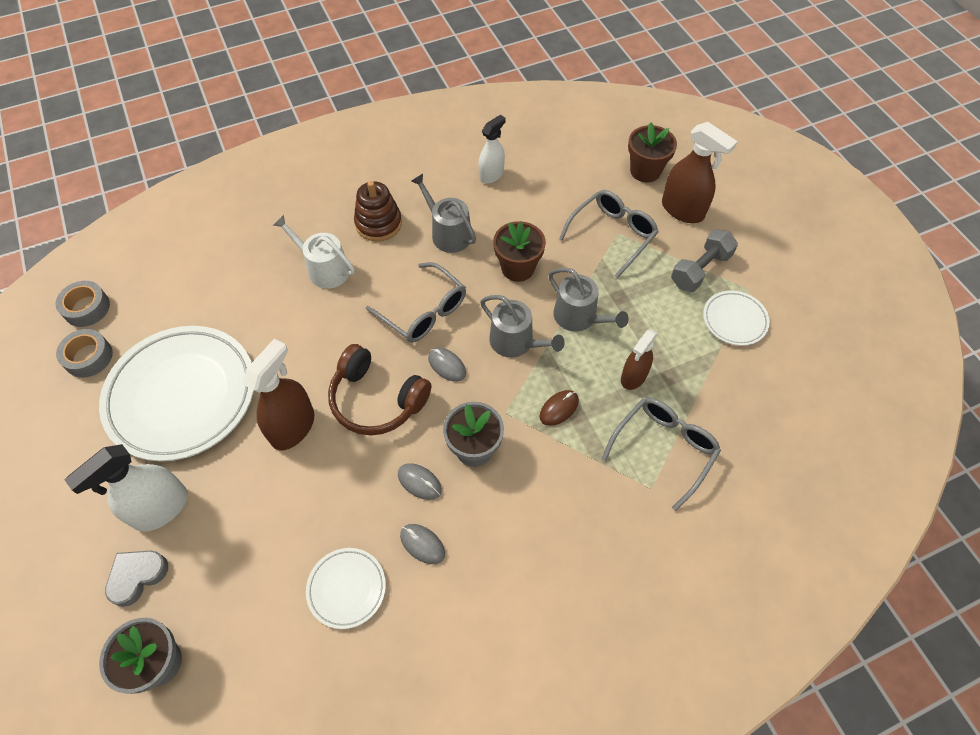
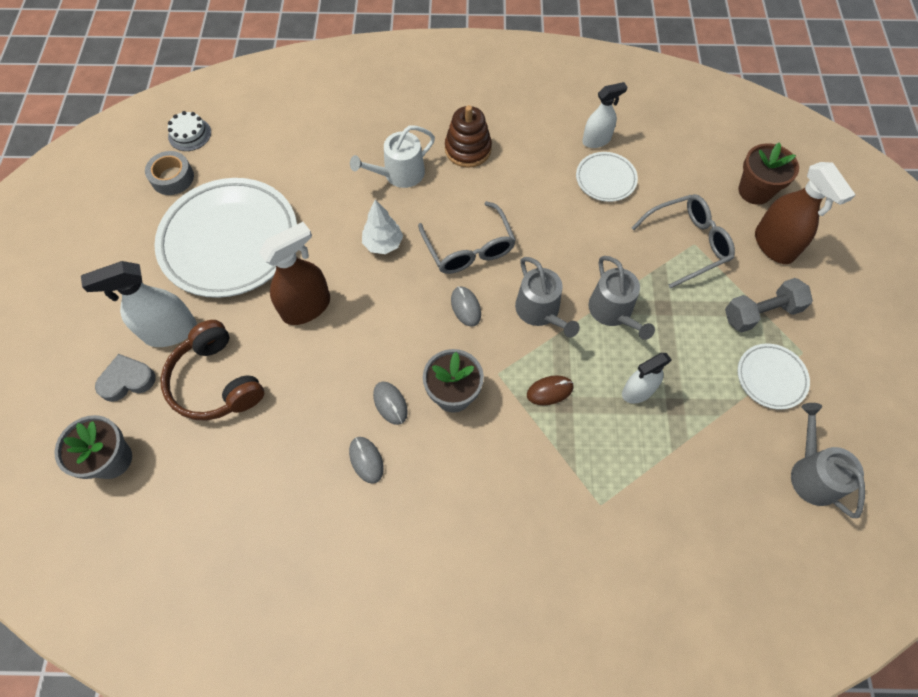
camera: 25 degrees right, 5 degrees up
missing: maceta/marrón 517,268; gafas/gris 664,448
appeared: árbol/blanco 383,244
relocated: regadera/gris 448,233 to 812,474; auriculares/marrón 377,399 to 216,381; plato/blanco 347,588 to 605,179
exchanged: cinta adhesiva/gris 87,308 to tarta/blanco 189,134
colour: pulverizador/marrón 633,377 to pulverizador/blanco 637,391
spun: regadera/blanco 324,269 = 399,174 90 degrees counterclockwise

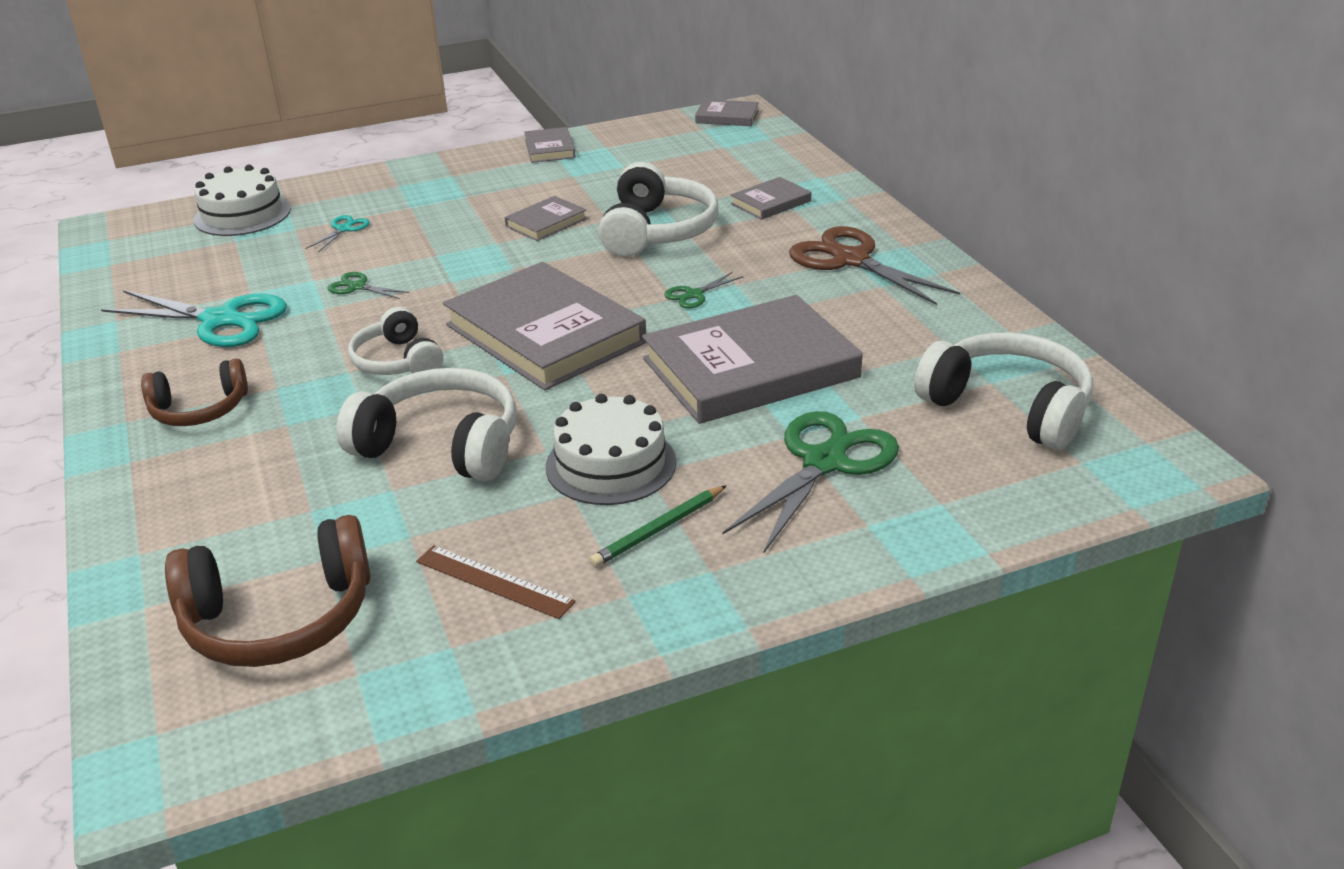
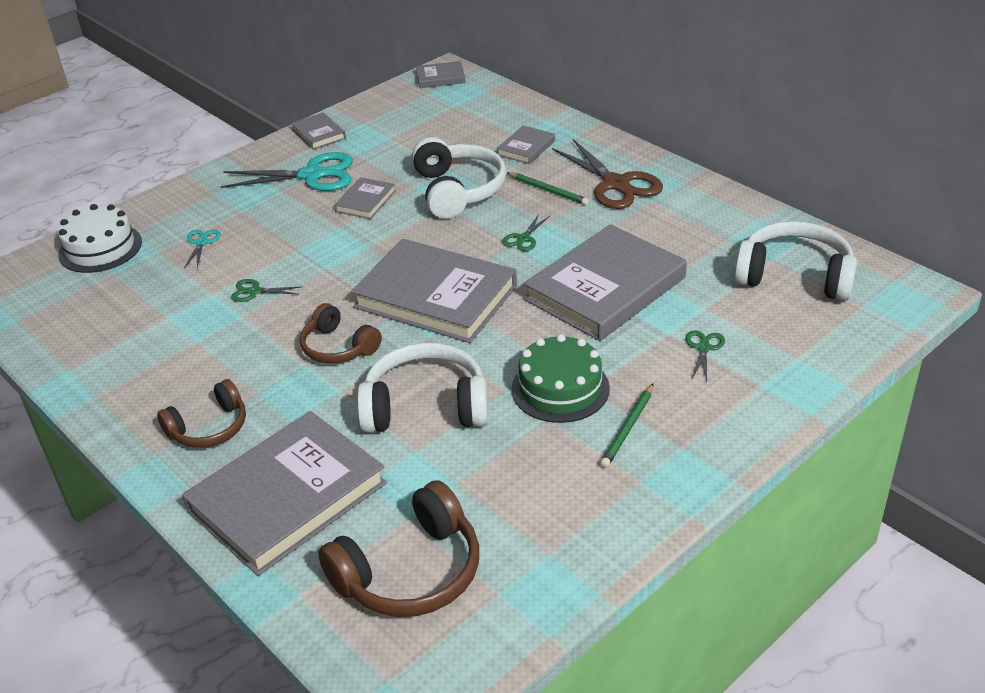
camera: 20 degrees left, 5 degrees up
missing: regla/marrón 494,581
appeared: lápiz/verde 548,190; libro/gris 287,497
relocated: tijeras/turquesa 221,320 to 312,175
colour: auriculares/blanco 398,361 to auriculares/marrón 338,347; tarta/blanco 611,464 to tarta/verde 560,388
spun: tijeras/marrón 850,260 = 616,184 150 degrees counterclockwise
size: tijeras/verde 824,462 = 704,348 x0.46

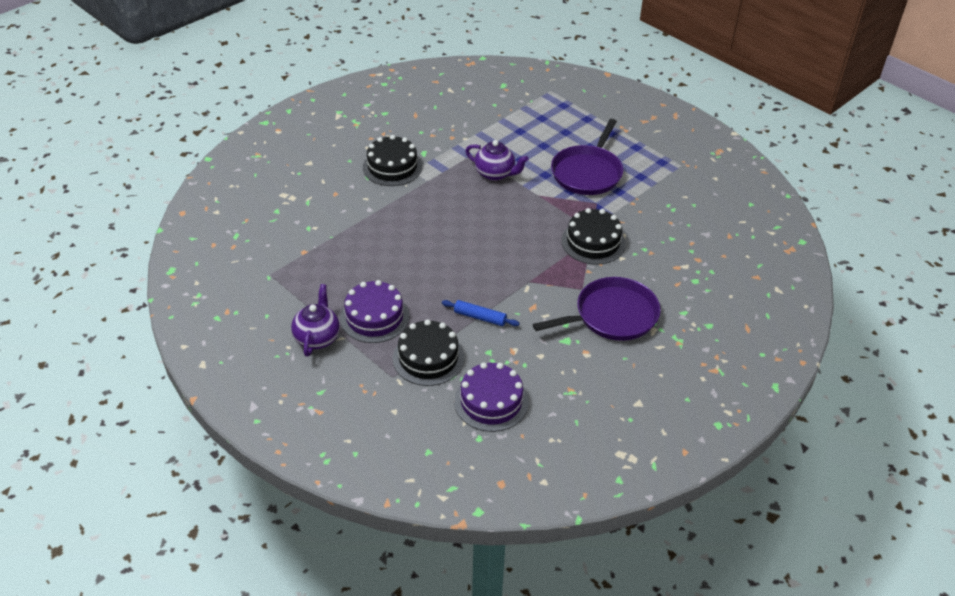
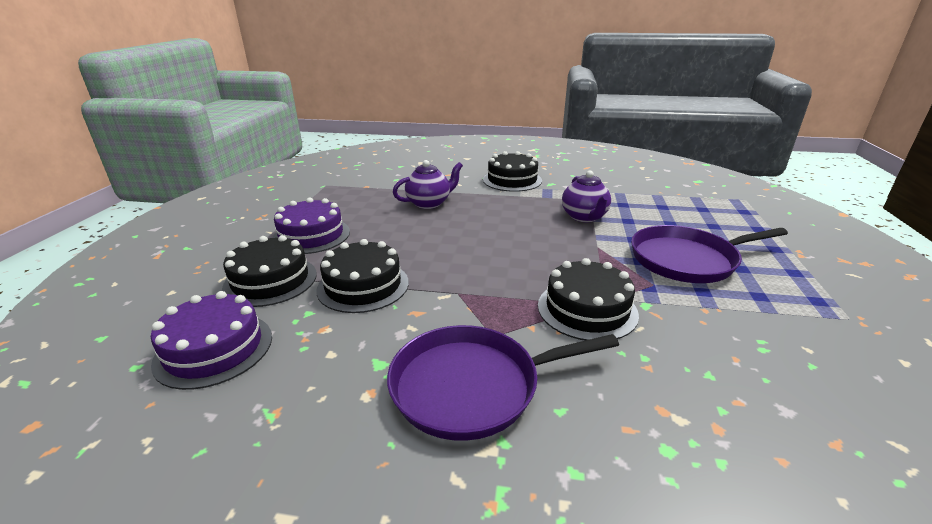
camera: 55 degrees right, 15 degrees down
relocated: tetera/morado 317,338 to 429,203
exchanged: rodillo/azul 480,317 to tarta/negro 363,285
spun: sartén/morado 612,315 = 472,386 135 degrees clockwise

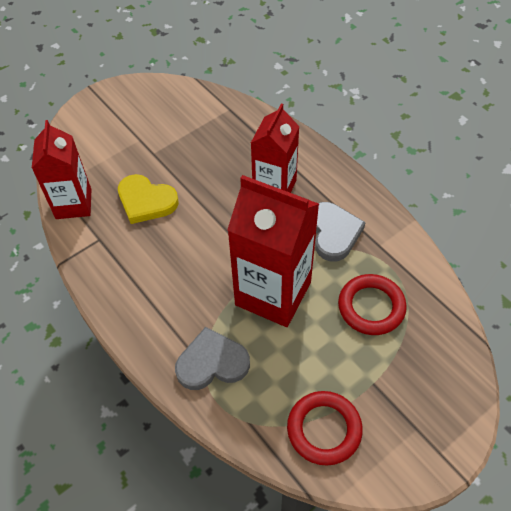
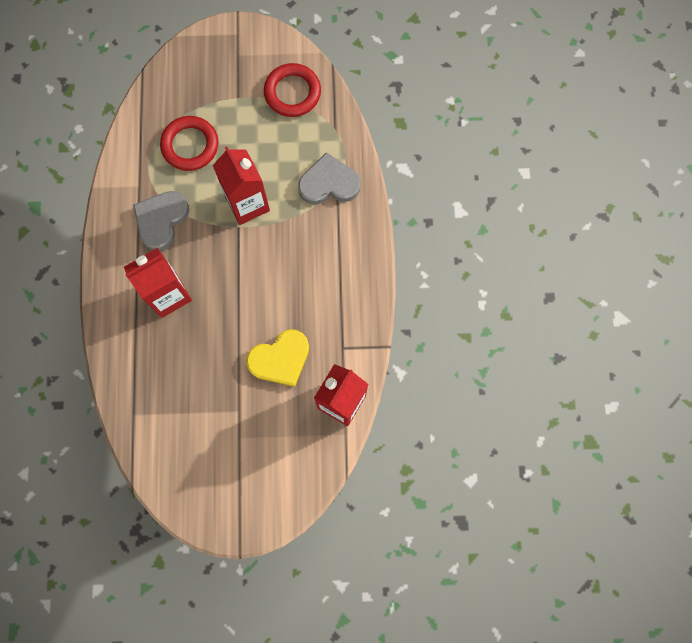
camera: 145 degrees left, 20 degrees up
spun: corazón/amarillo 146,201 = 280,359 90 degrees clockwise; corazón/gris 212,363 = 329,183 150 degrees clockwise
size: cartón de leche/rojo 273,293 = 247,204 x0.66

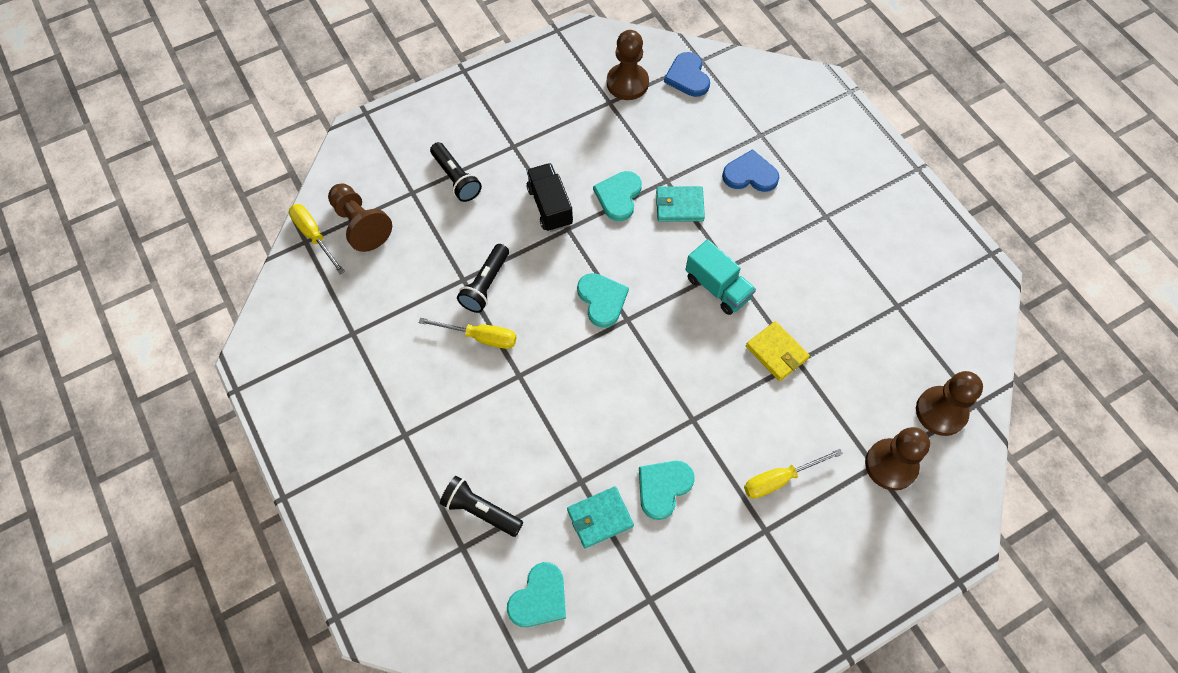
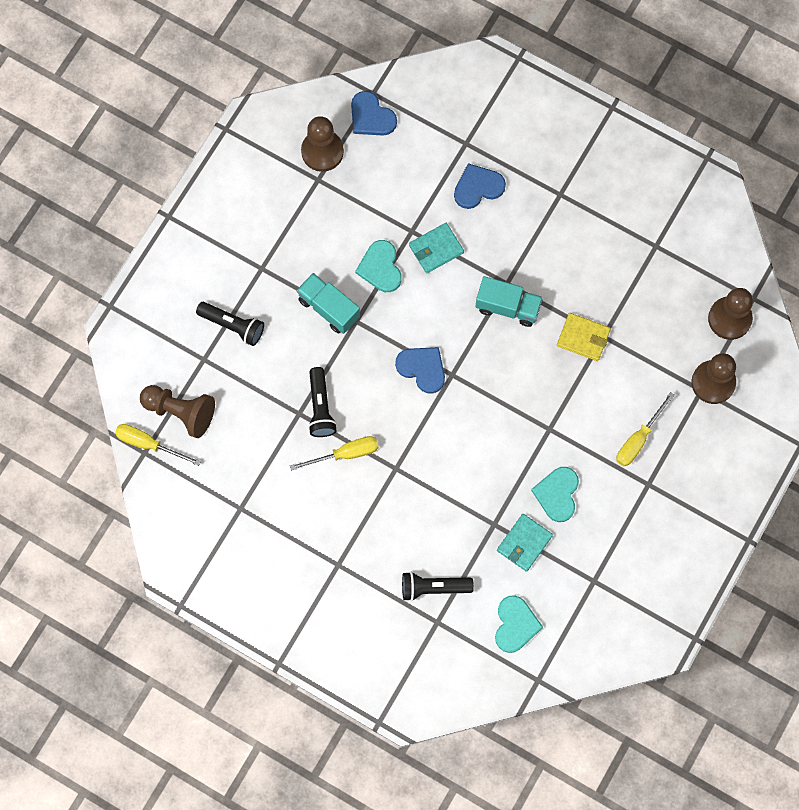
camera: 30 degrees left, 10 degrees up
colour: camión/negro 550,206 to camión/turquesa 329,308; corazón/turquesa 602,300 to corazón/azul 422,368

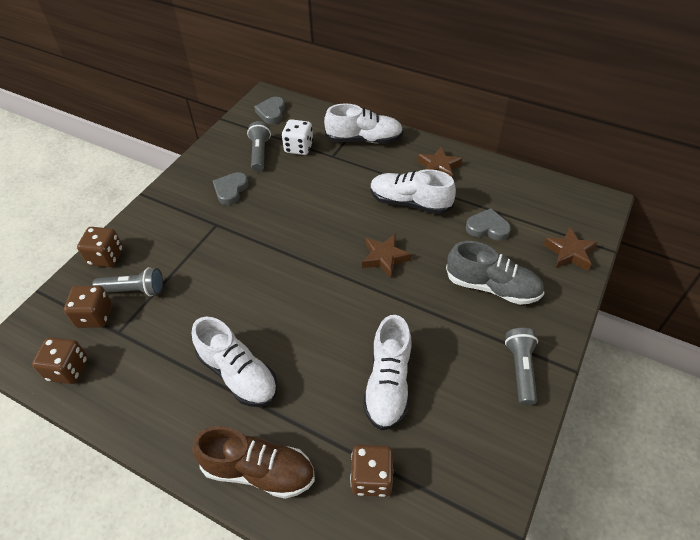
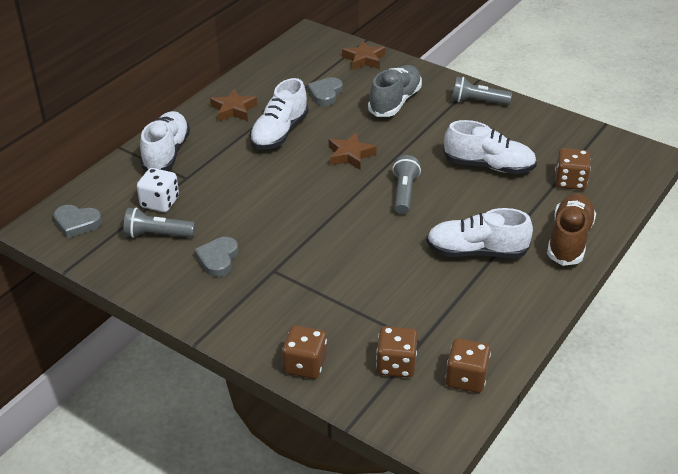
camera: 85 degrees left, 10 degrees down
relocated: lámpara de mano/gris 134,290 to 404,193
spun: corazón/gris 231,190 = 218,259 75 degrees clockwise; zapato/blanco 238,374 = 476,252 135 degrees counterclockwise

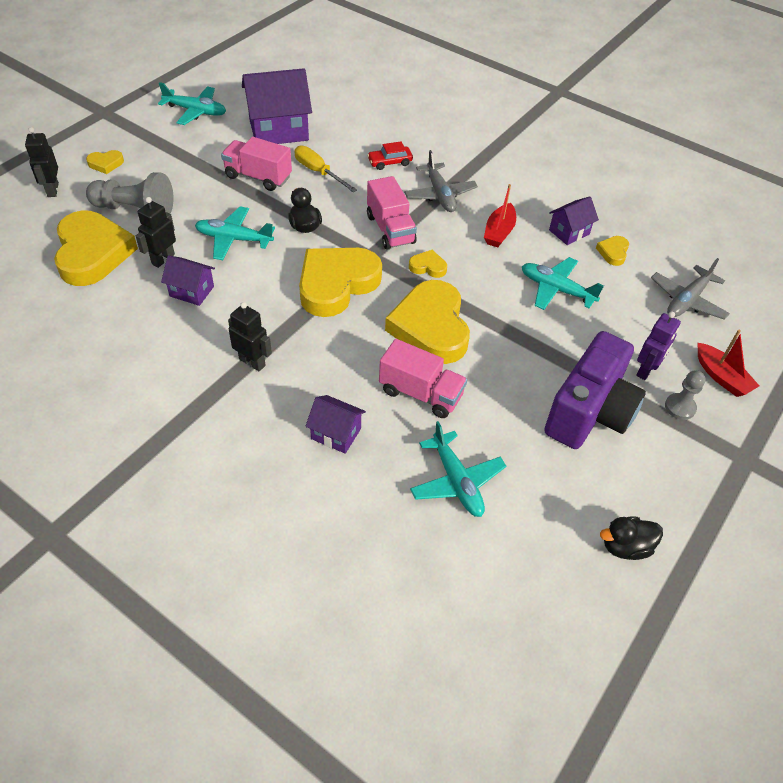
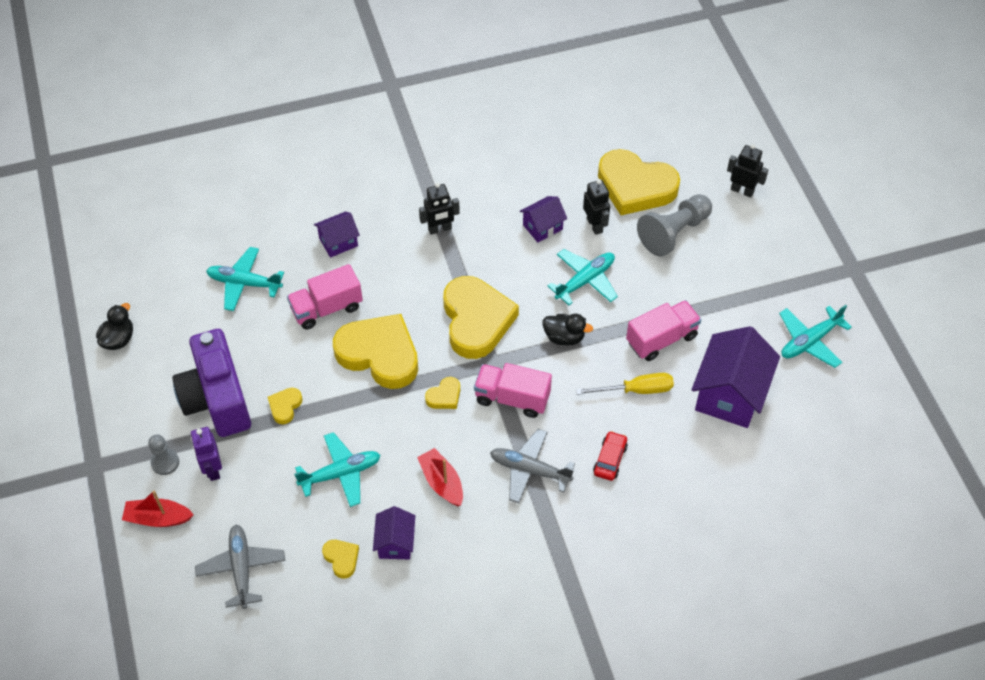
camera: 130 degrees right, 5 degrees up
relocated: corazón/amarillo 106,164 to 285,406

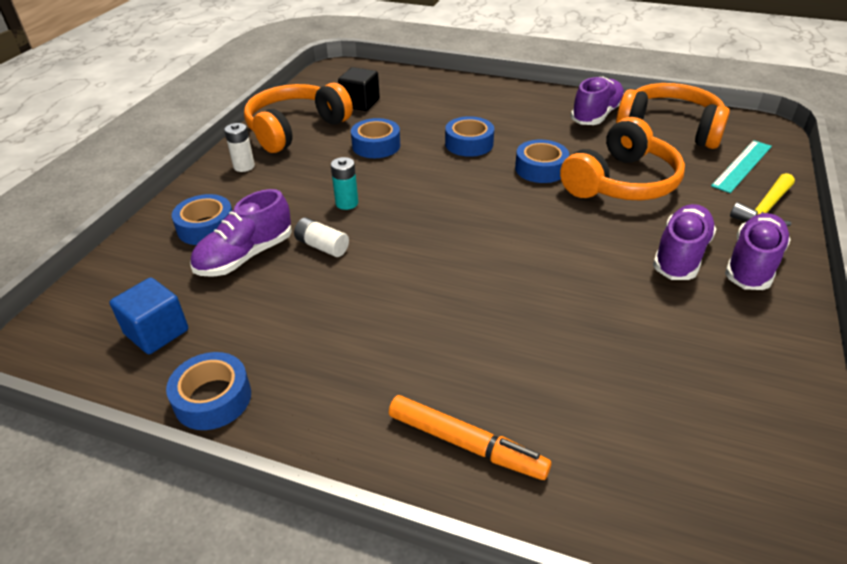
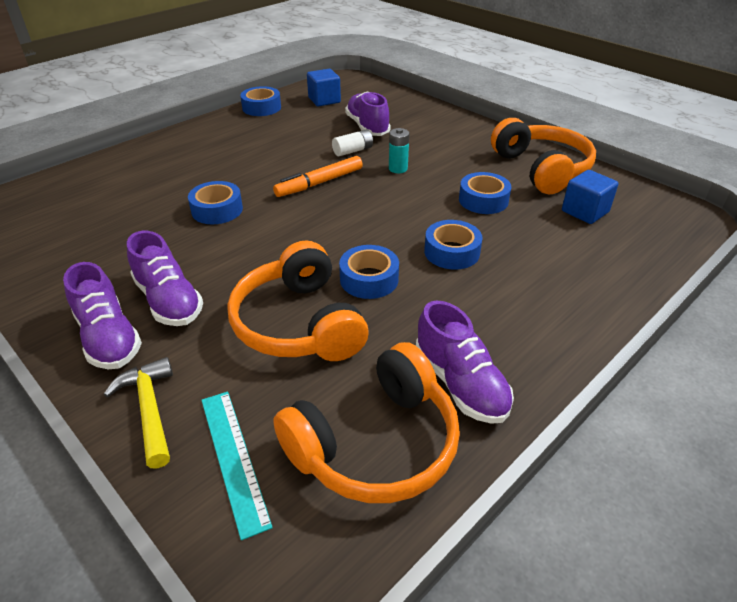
camera: 115 degrees right, 0 degrees up
missing: pila/blanco 244,166
relocated: cinta adhesiva/azul 206,227 to 217,210; rotulador/naranja 466,444 to 319,183
colour: cubo/negro 360,103 to cubo/azul 585,211

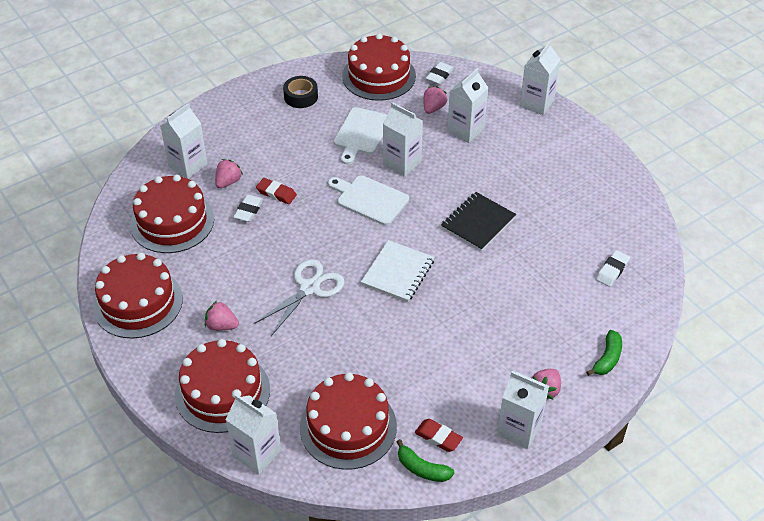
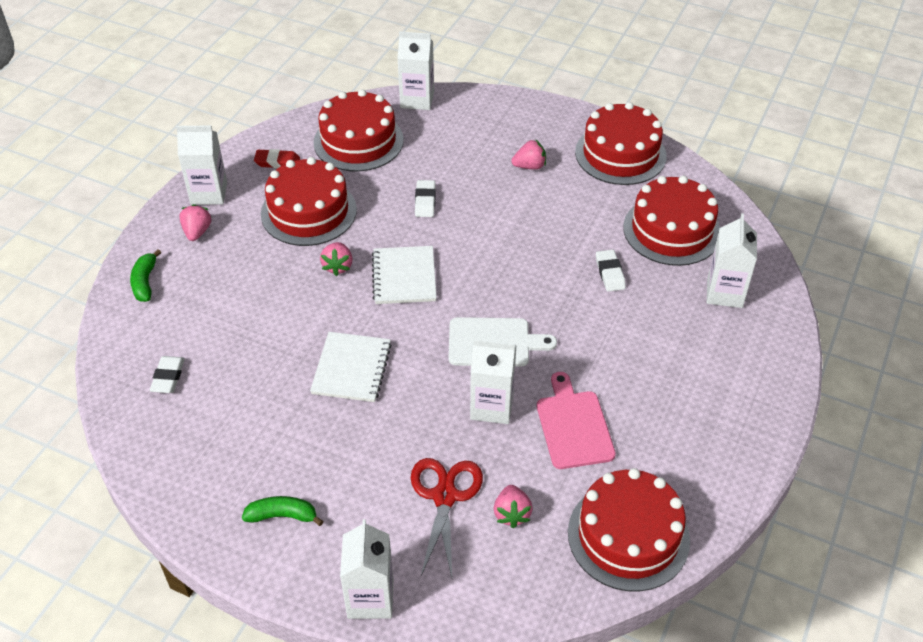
camera: 150 degrees right, 0 degrees up
missing: cinta adhesiva/negro 301,96; goma de borrar/rojo 276,193; tijeras/blanco 309,288
relocated: goma de borrar/blanco 439,75 to 425,201; fresa/rosa 228,182 to 338,266; tarta/rojo 222,392 to 308,211; plátano/verde 422,468 to 282,516
exchanged: cartón de leche/blanco 465,130 to tijeras/rojo 444,496
colour: tabla de cortar/blanco 361,133 to tabla de cortar/rosa 574,426; cuaderno/negro 478,223 to cuaderno/blanco 351,368

